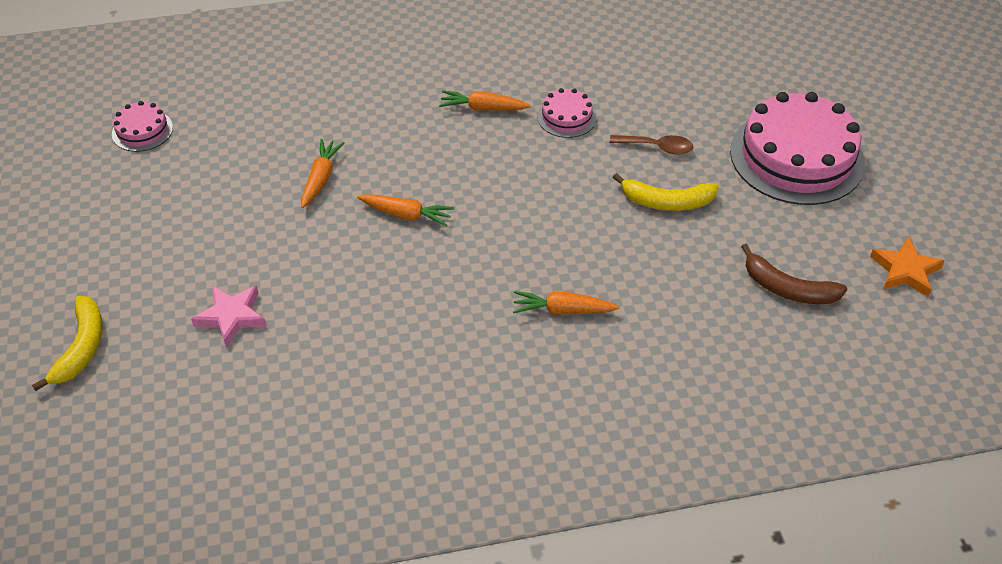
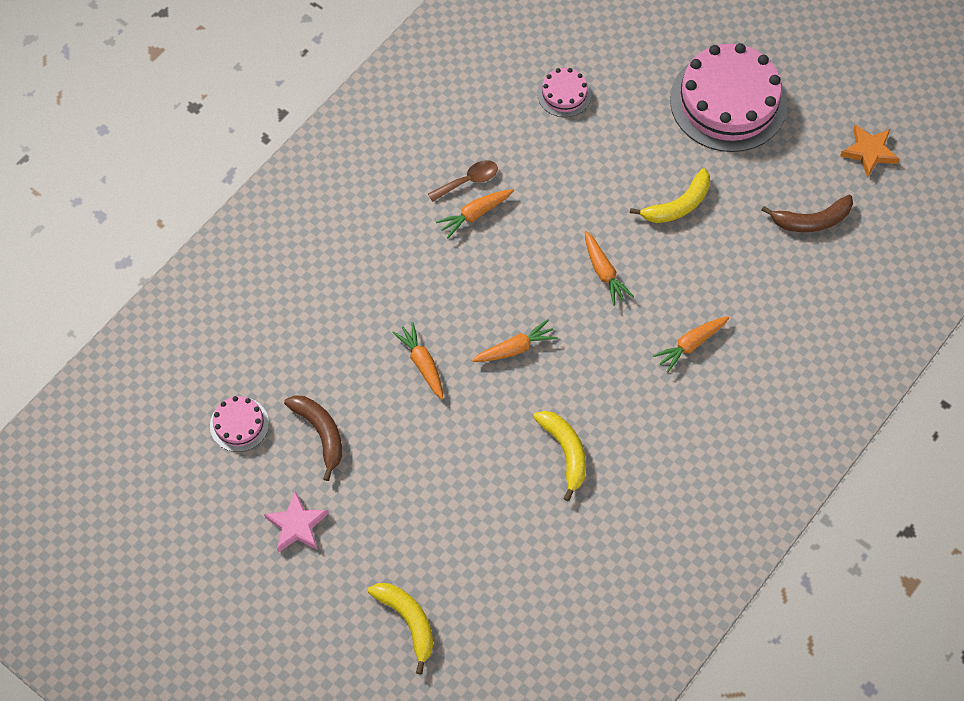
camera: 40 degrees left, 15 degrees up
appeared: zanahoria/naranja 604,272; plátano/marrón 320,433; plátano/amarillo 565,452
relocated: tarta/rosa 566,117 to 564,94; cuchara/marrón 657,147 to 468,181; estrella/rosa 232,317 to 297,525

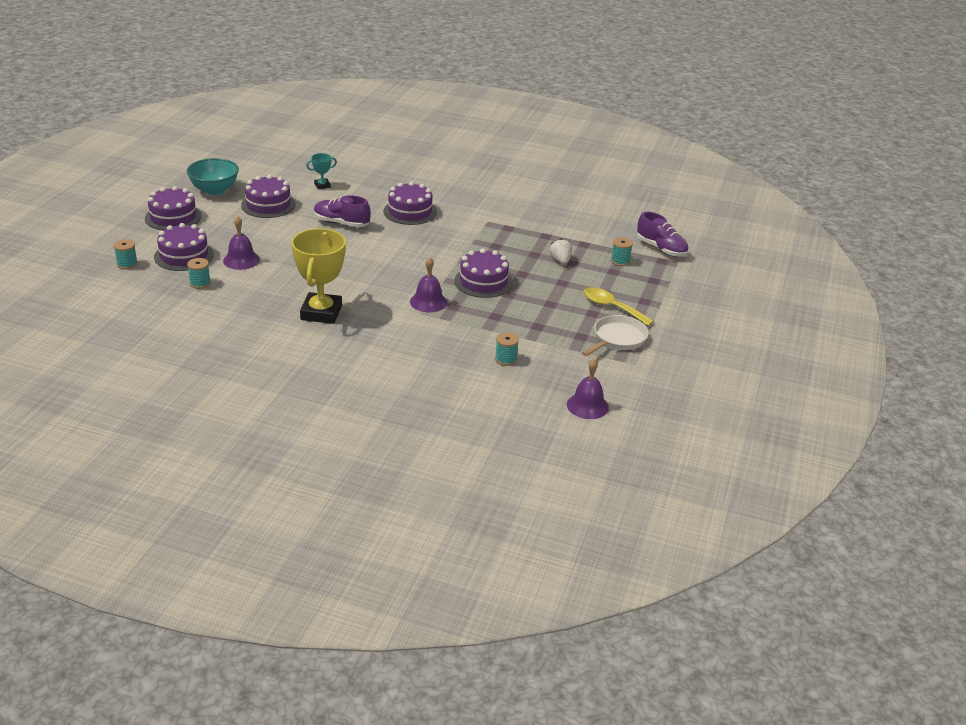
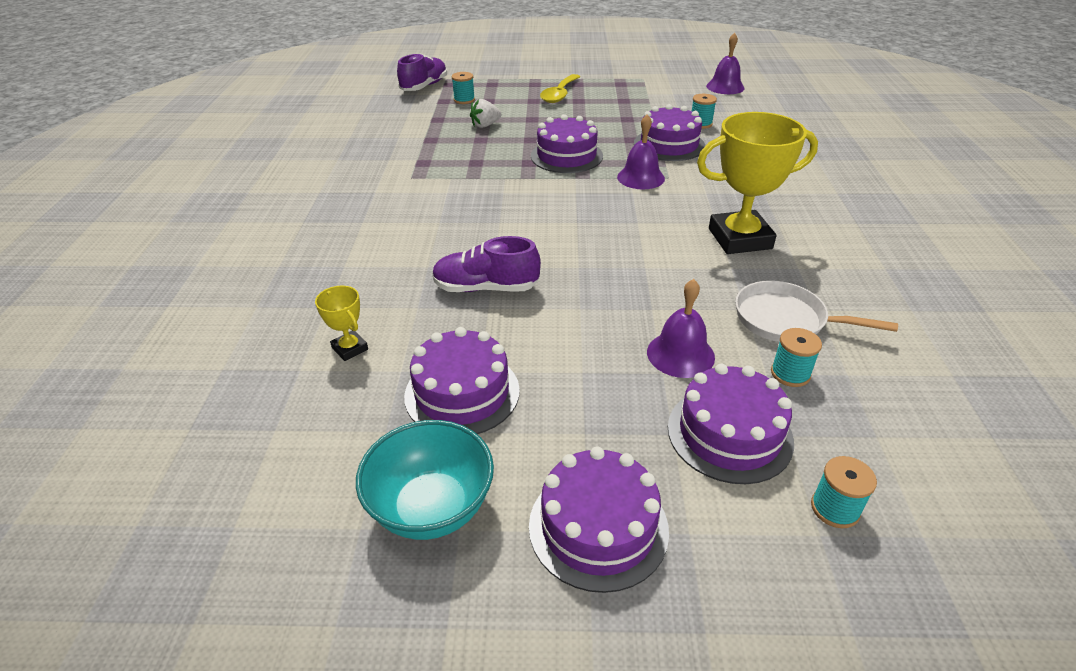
camera: 105 degrees left, 5 degrees up
relocated: tarta/morado 410,211 to 669,145; sartén/blanco 617,339 to 785,320
colour: trofeo/turquesa 322,185 to trofeo/amarillo 350,348
spun: zapato/morado 341,223 = 486,288 90 degrees clockwise

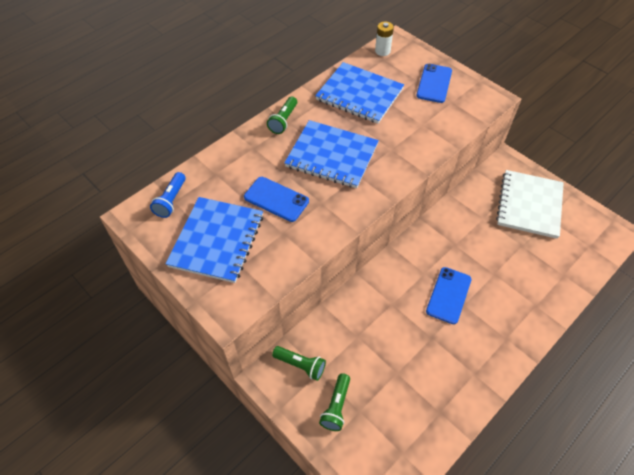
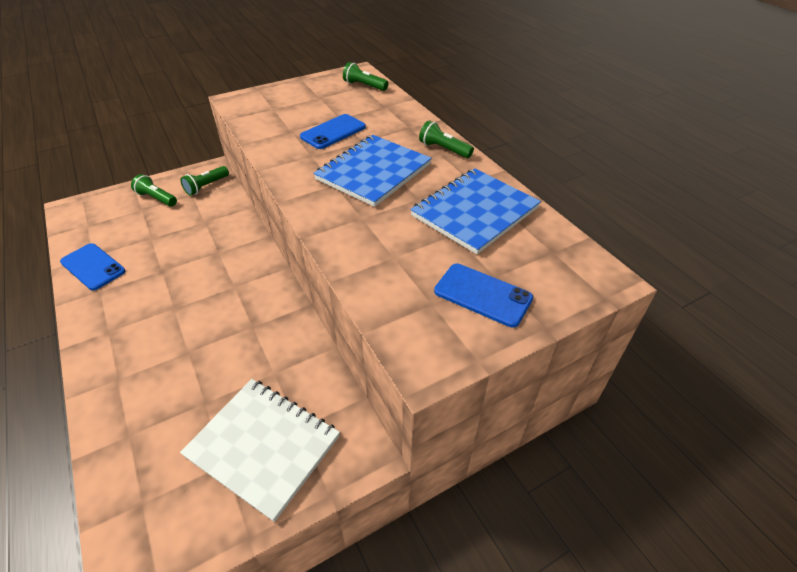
camera: 105 degrees right, 10 degrees down
missing: pila/blanco 382,51; cuaderno/azul 217,240
relocated: móvil/azul 448,295 to 93,267
colour: lámpara de mano/azul 171,200 to lámpara de mano/verde 364,86

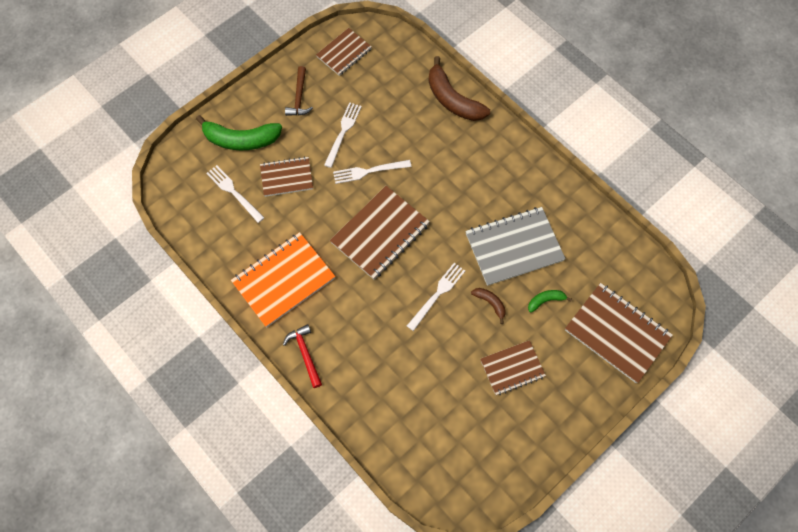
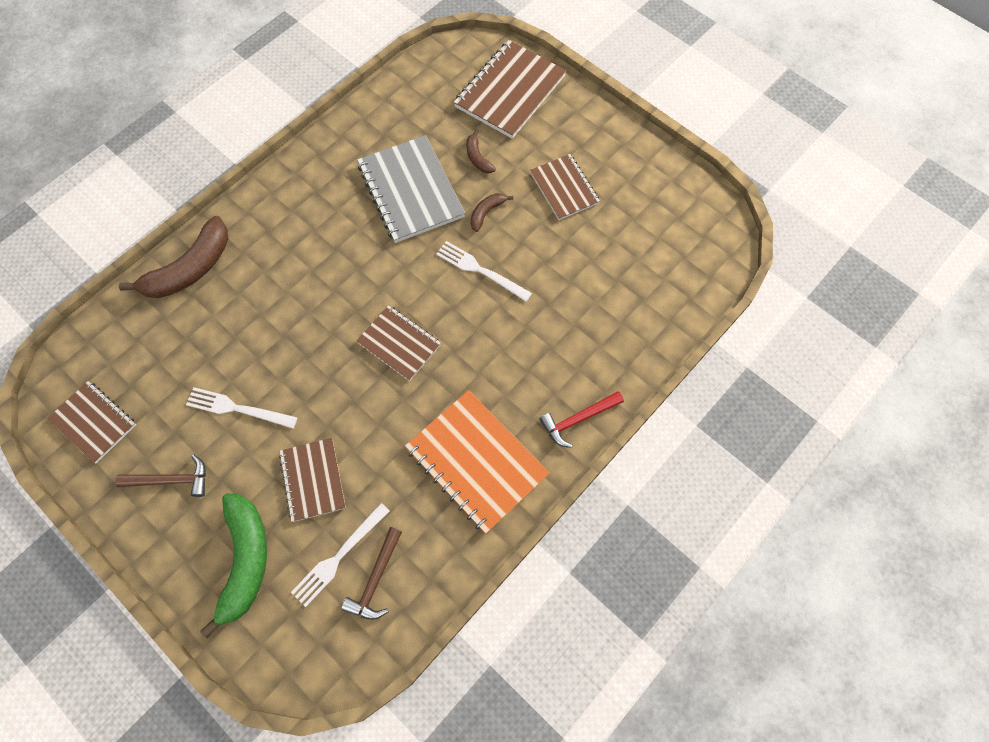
camera: 95 degrees left, 0 degrees up
missing: tenedor/blanco 368,171
appeared: martillo/marrón 376,580
colour: plátano/verde 545,300 to plátano/marrón 478,157
size: cuaderno/marrón 380,233 = 399,344 x0.62

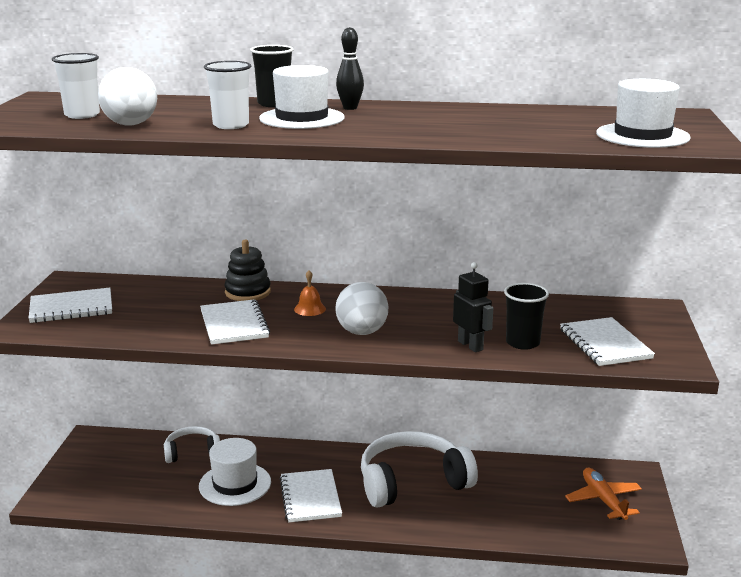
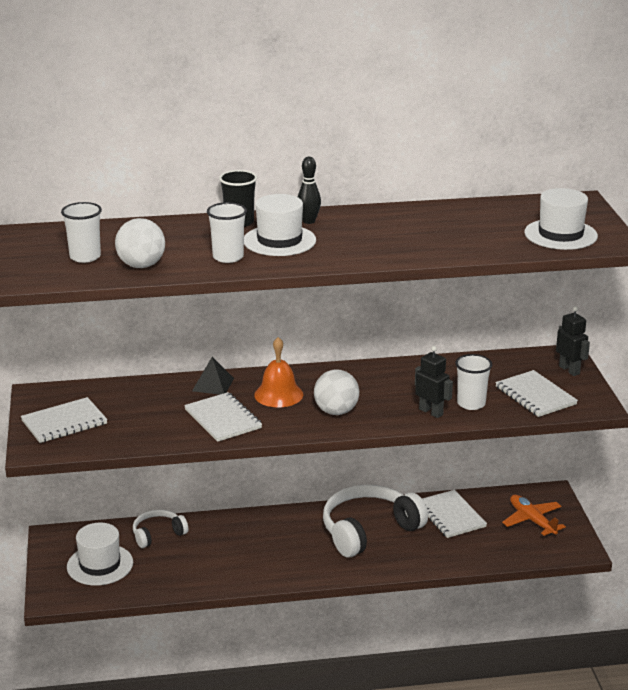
camera: 15 degrees left, 5 degrees up
appeared: robot/negro 569,370
relocated: sombrero/blanco 235,484 to 100,565; cuaderno/blanco 310,497 to 450,516
exchanged: juguete apilable/negro 248,292 to pirámide/negro 213,384
colour: vaso/negro 522,343 to vaso/blanco 471,404
size: campana/naranja 310,309 = 278,394 x1.74

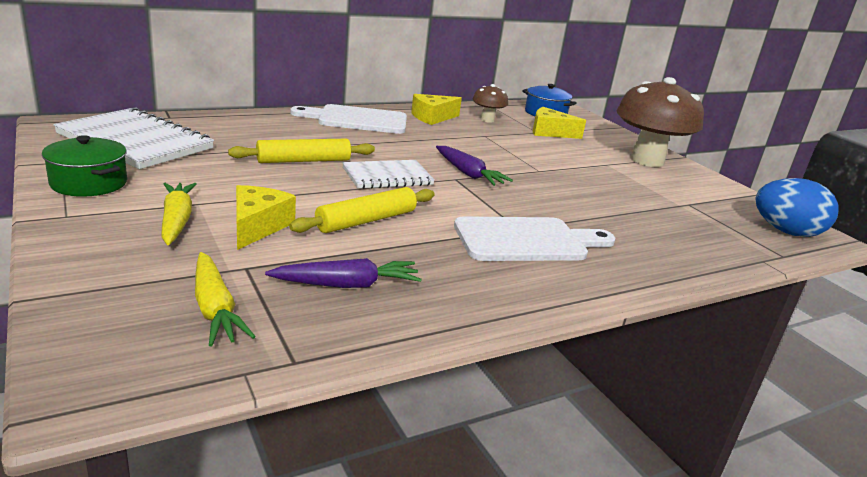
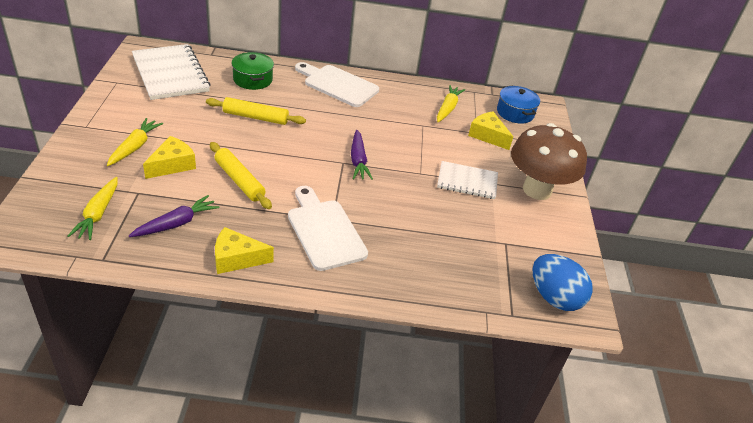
camera: 30 degrees right, 15 degrees up
relocated: queso/amarillo 432,117 to 236,259; olla/verde 89,183 to 253,79; cuaderno/blanco 387,176 to 467,181
exchanged: seta/marrón 487,120 to zanahoria/amarillo 448,108
spun: rodillo/amarillo 366,221 = 239,180 60 degrees clockwise; tabla de cortar/blanco 527,240 = 324,231 135 degrees counterclockwise; zanahoria/morado 347,285 = 176,223 60 degrees counterclockwise

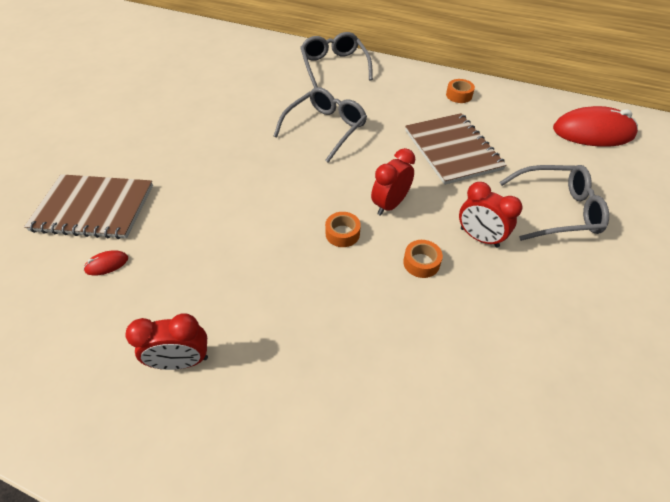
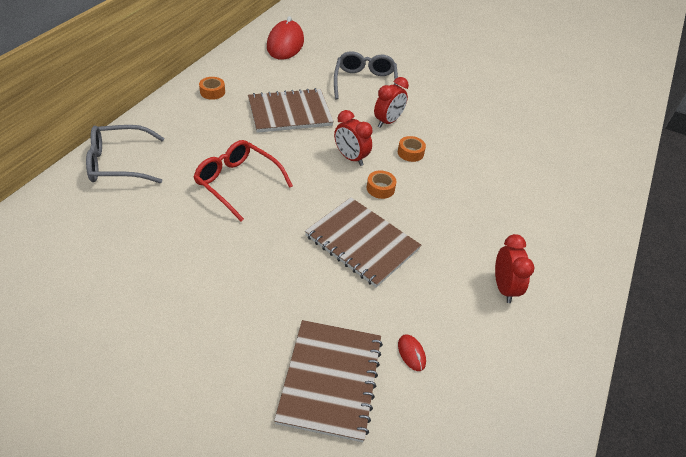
camera: 90 degrees left, 5 degrees down
appeared: cuaderno/marrón 362,243
colour: gafas/gris 325,129 to gafas/rojo 237,183

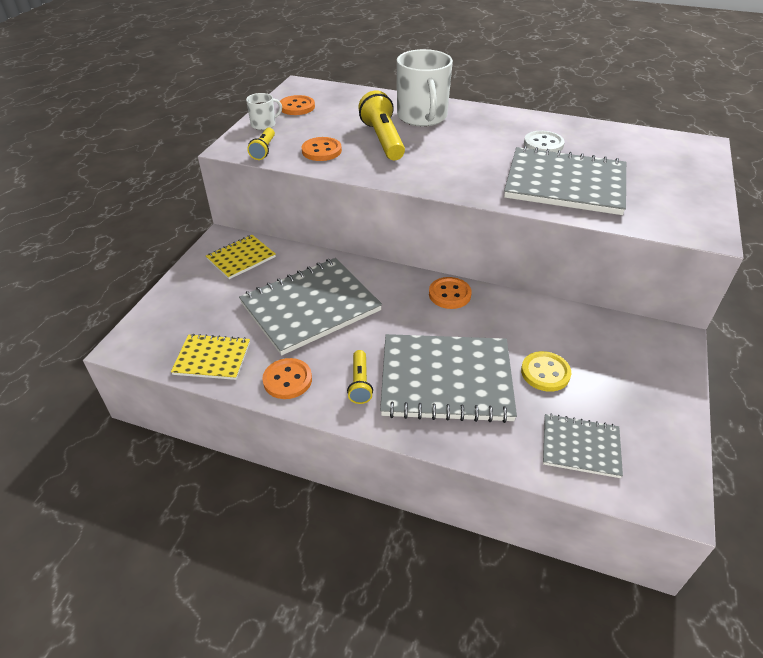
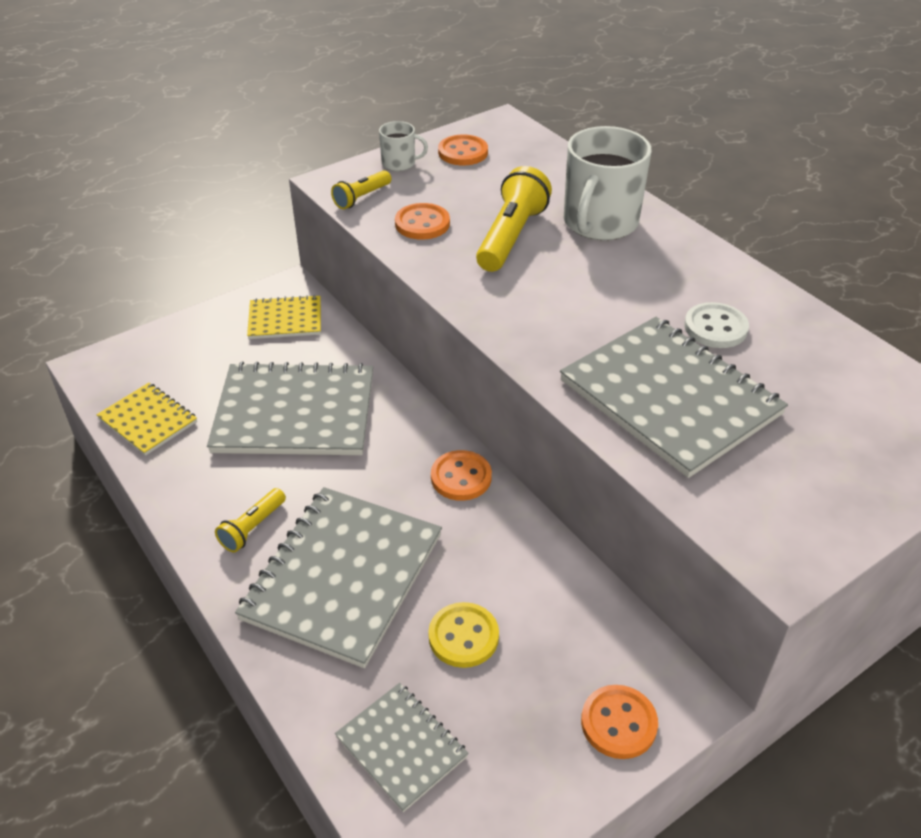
camera: 35 degrees right, 0 degrees up
relocated: botón/naranja 287,380 to 618,723
spun: cuaderno/gris 446,379 = 343,577 75 degrees clockwise

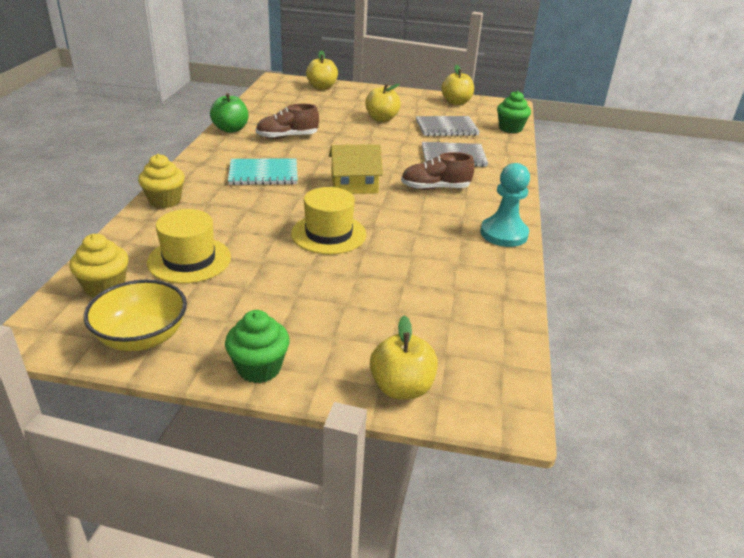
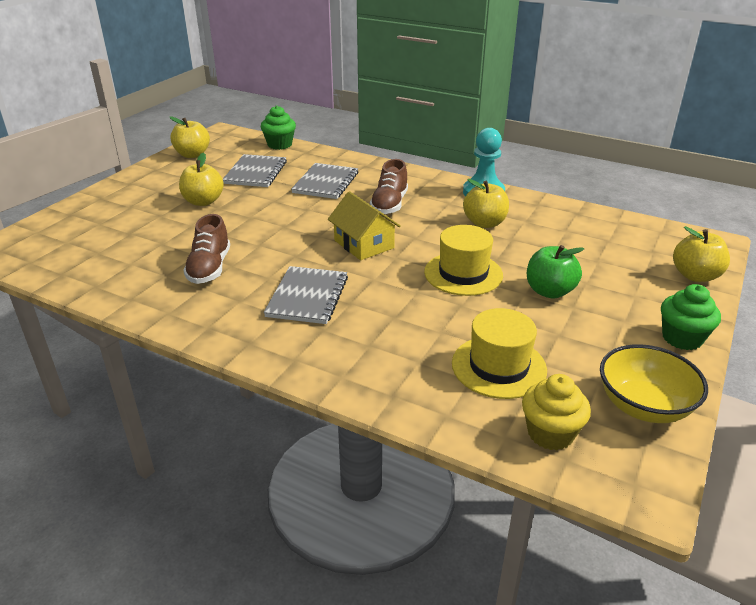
camera: 70 degrees left, 0 degrees up
missing: magdalena/amarillo 165,201
relocated: manzana/amarillo 322,87 to 484,223; manzana/verde 231,129 to 549,291
colour: cuaderno/turquesa 263,174 to cuaderno/gris 307,297
spun: casa/amarillo 354,185 = 364,244 45 degrees counterclockwise

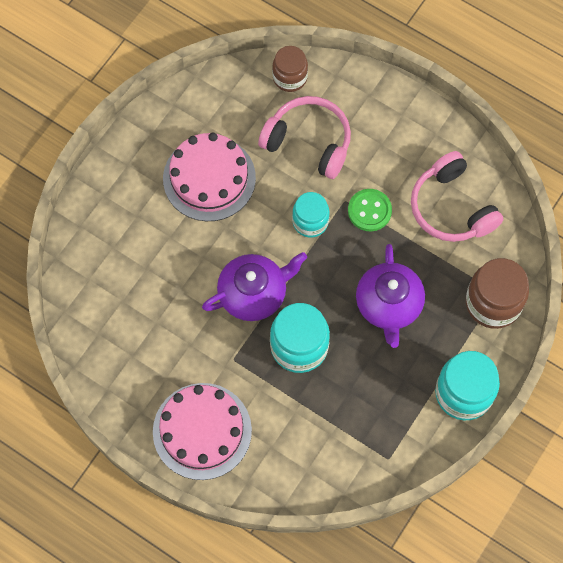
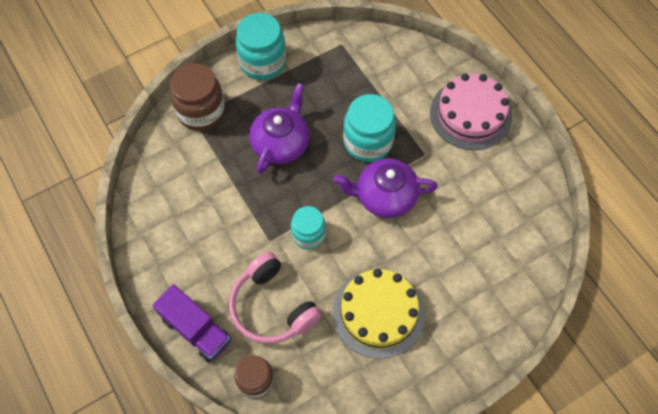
camera: 155 degrees left, 5 degrees down
missing: auriculares/rosa 451,208; botón/verde 369,211
appeared: camión/morado 196,329
colour: tarta/rosa 209,178 to tarta/amarillo 378,313

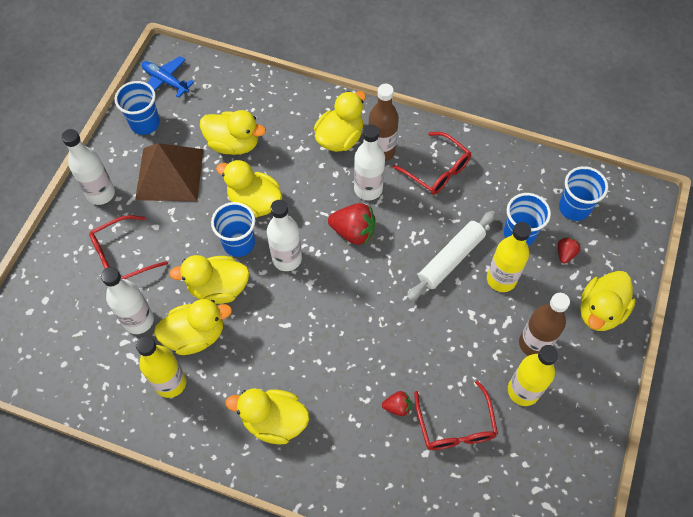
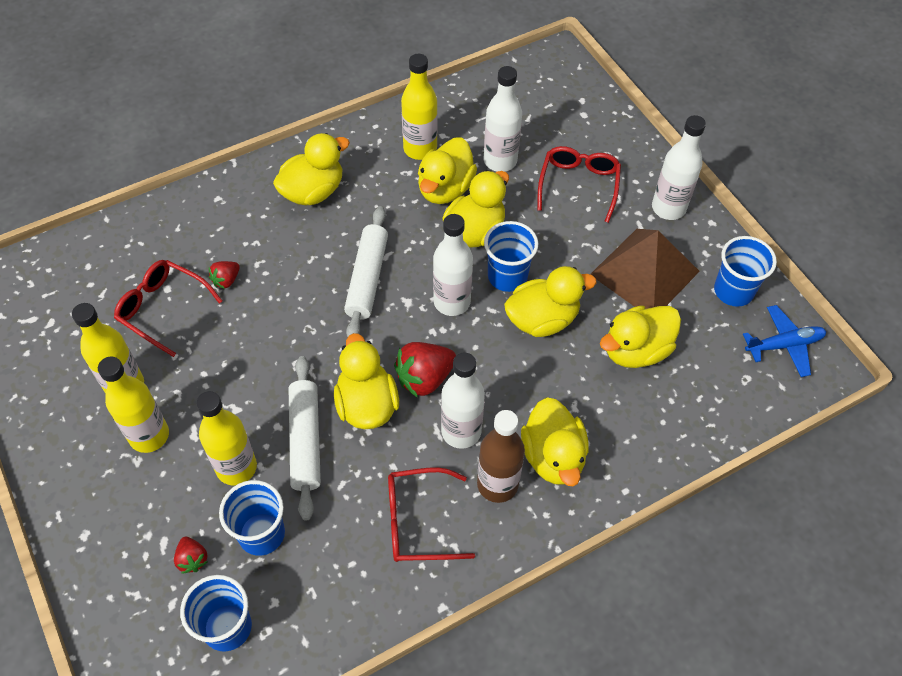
camera: 130 degrees right, 5 degrees down
appeared: rodillo/blanco 367,278
relocated: pato/amarillo 600,311 to 366,404
colour: botella/marrón 534,343 to botella/amarillo 149,435

